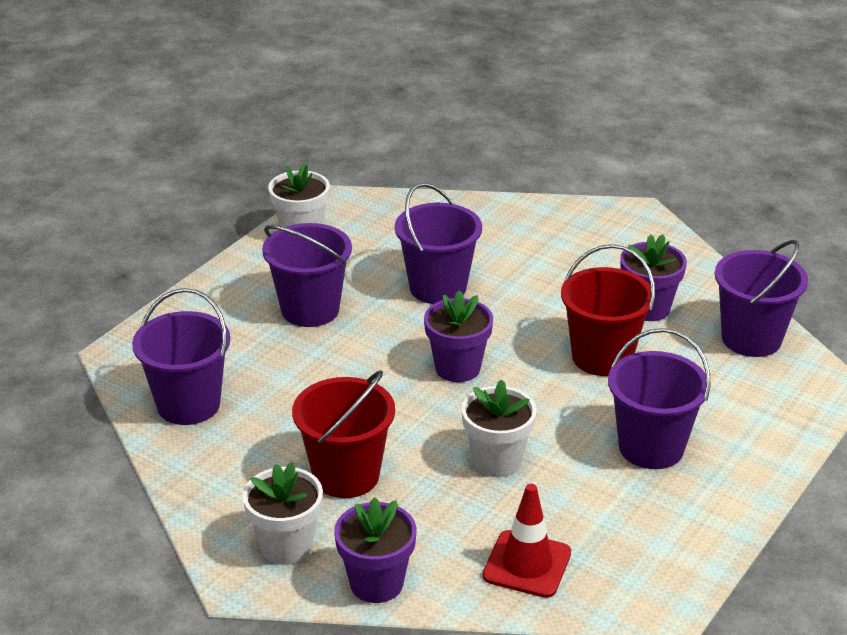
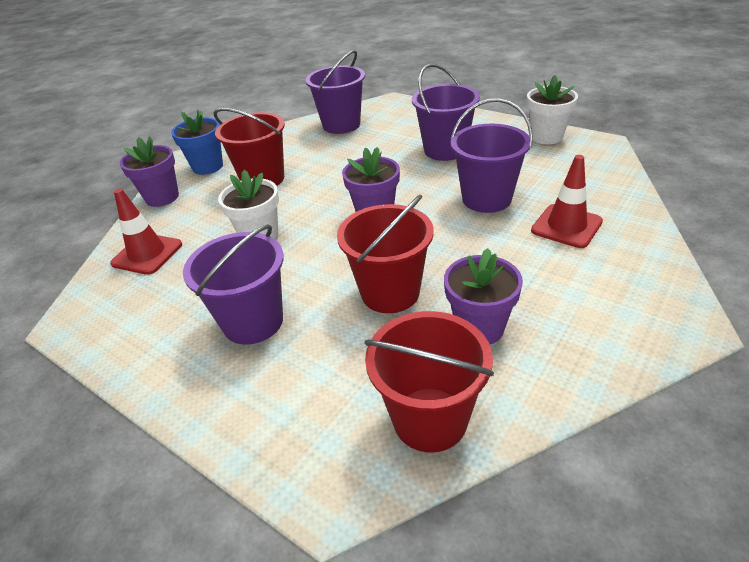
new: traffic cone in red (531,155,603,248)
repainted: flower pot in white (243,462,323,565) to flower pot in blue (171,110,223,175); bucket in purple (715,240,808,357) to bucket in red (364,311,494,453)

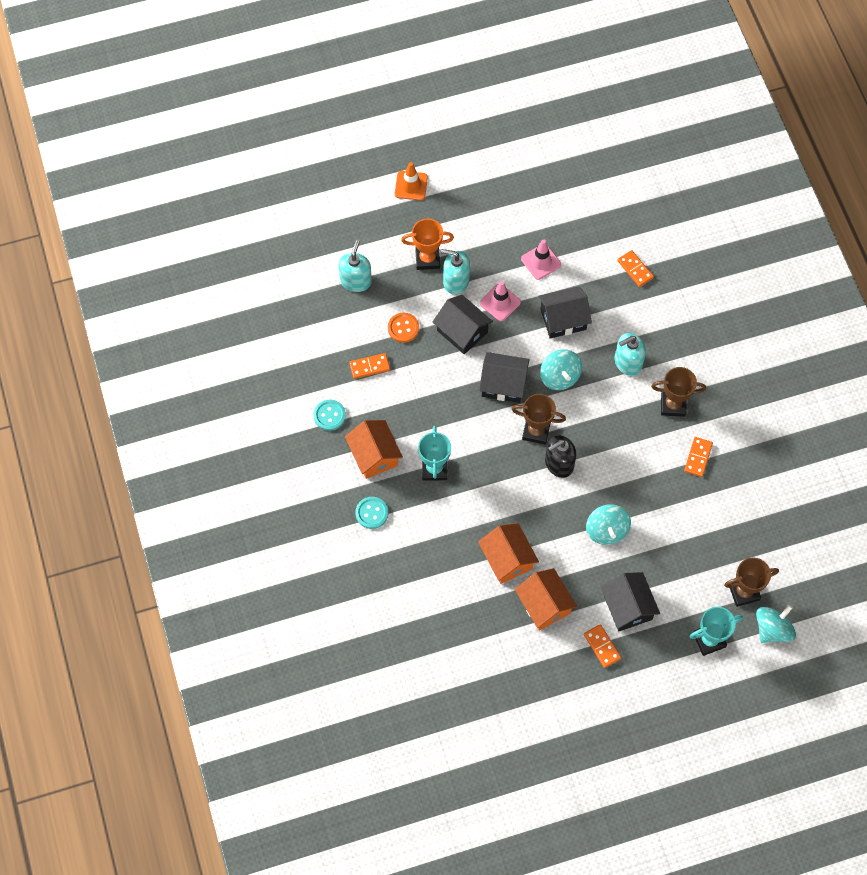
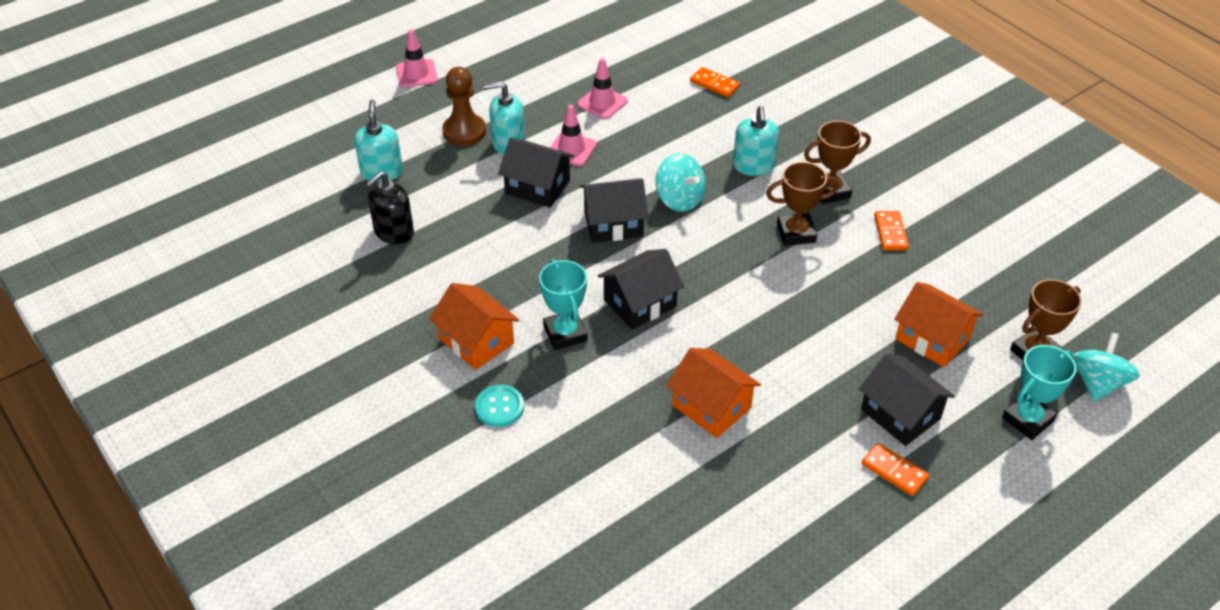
gone: button in turquoise (313,399,346,431); domino in orange (349,353,390,379); button in orange (388,313,419,343); spinning top in turquoise (586,504,631,545)
shifted: trophy in brown (512,394,566,444) to (766,162,839,246); house in orange (515,568,577,631) to (895,282,983,367); house in black (538,286,592,339) to (598,249,684,330); soap dispenser in black (545,435,576,478) to (366,171,414,244)
swapped: trophy in orange (401,219,454,270) to pawn in brown (442,67,486,146)
repainted: traffic cone in orange (395,162,428,200) to traffic cone in pink (396,29,438,88)
rotated: soap dispenser in turquoise (614,333,646,376) = (733,106,779,176) 45 degrees counterclockwise

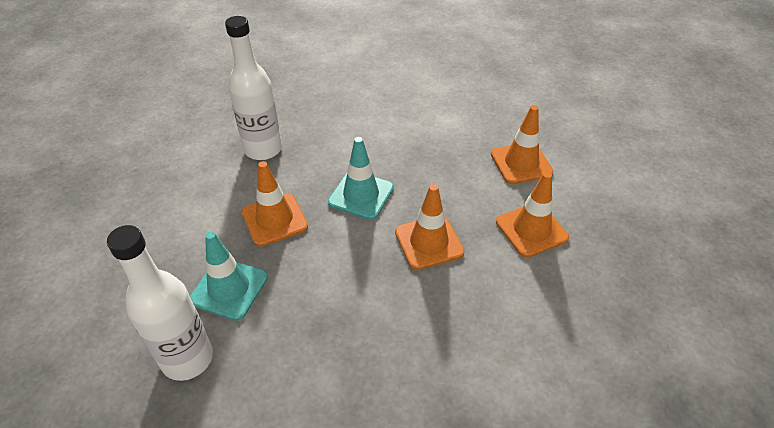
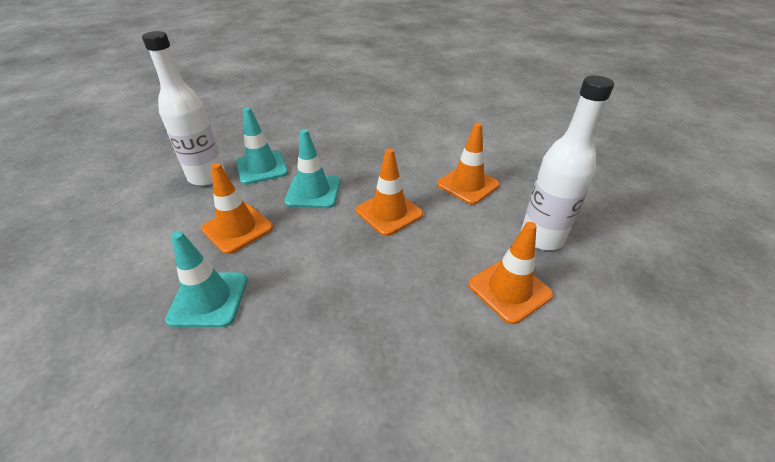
new: traffic cone in turquoise (236,107,288,184)
shifted: bottle in white (107,225,213,381) to (521,75,614,250); traffic cone in orange (491,105,554,184) to (468,222,553,324)

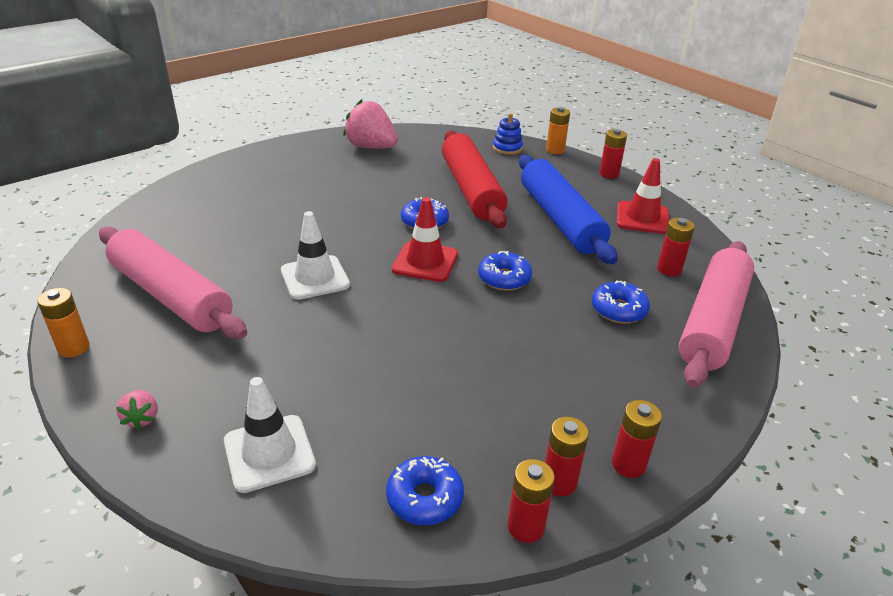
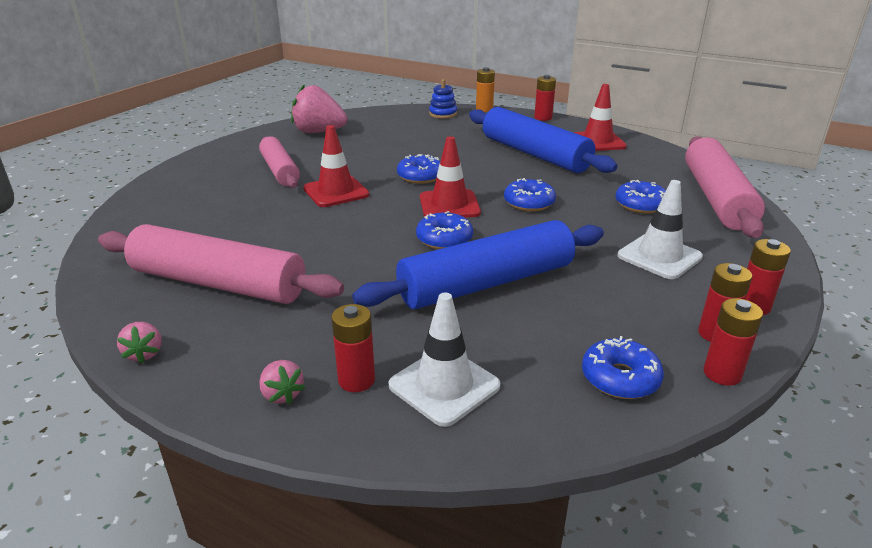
gone: rolling pin in red (442,130,507,229)
new: rolling pin in pink (259,136,300,188); traffic cone in red (303,125,369,207); rolling pin in blue (352,220,604,309); donut in blue (416,211,473,249)
shifted: traffic cone in white (281,211,350,300) to (618,180,703,279); battery in red (657,218,695,277) to (331,304,375,392)
swapped: battery in orange (37,288,89,358) to strawberry in pink (117,322,162,363)

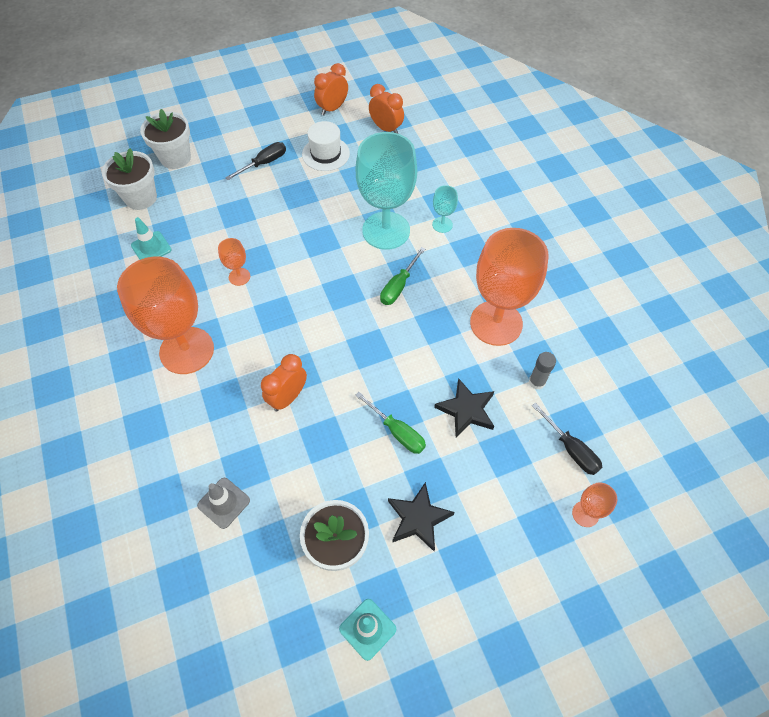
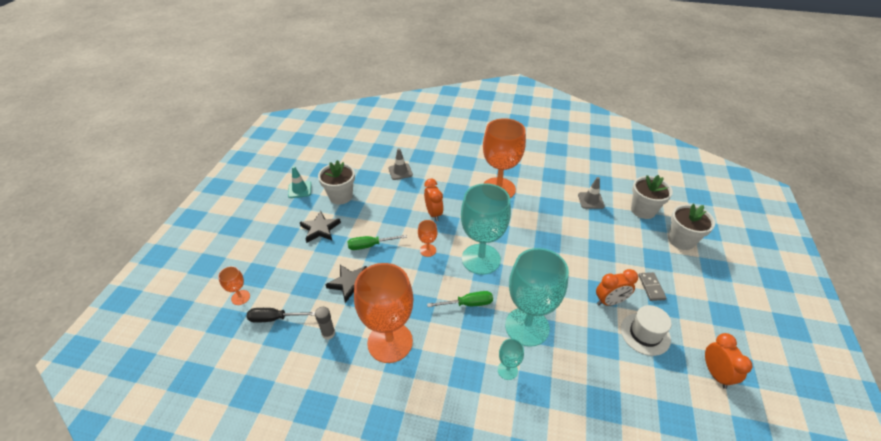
new: goblet in turquoise (461,183,511,275)
shifted: goblet in orange (218,238,250,286) to (418,220,438,257); clock in orange (369,84,404,134) to (596,269,638,306)
swapped: screwdriver in black (225,142,286,180) to domino in grey (639,272,666,301)
repainted: traffic cone in turquoise (131,217,172,260) to traffic cone in grey (578,177,605,209)
rotated: screwdriver in green (380,247,425,305) = (427,291,493,307) 105 degrees clockwise

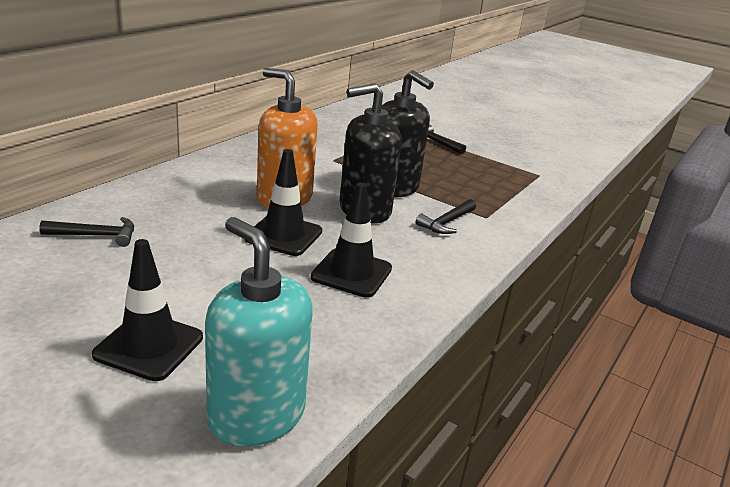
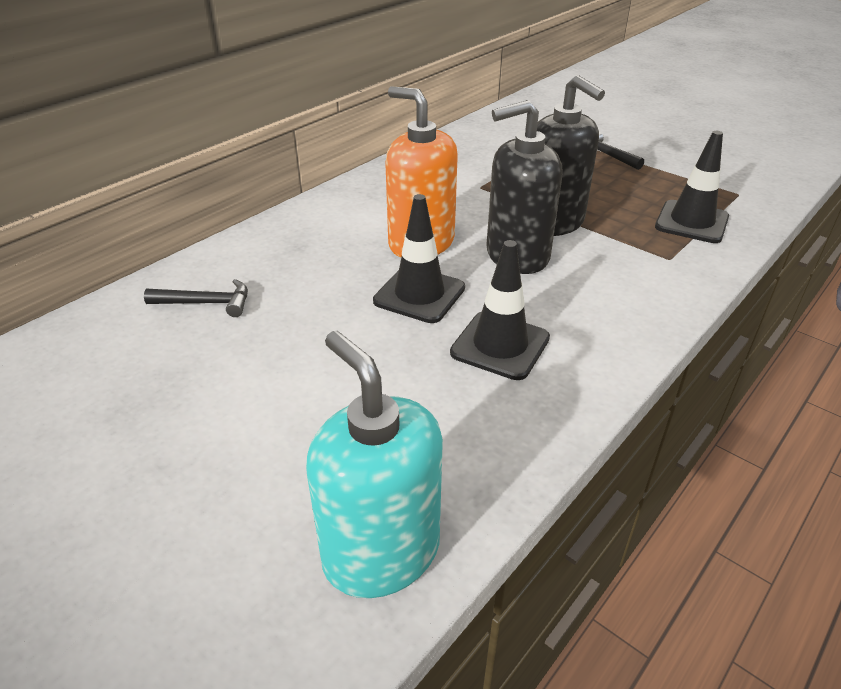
gone: hammer in black (416,199,476,234)
shifted: traffic cone in black (92,239,203,381) to (655,131,729,243)

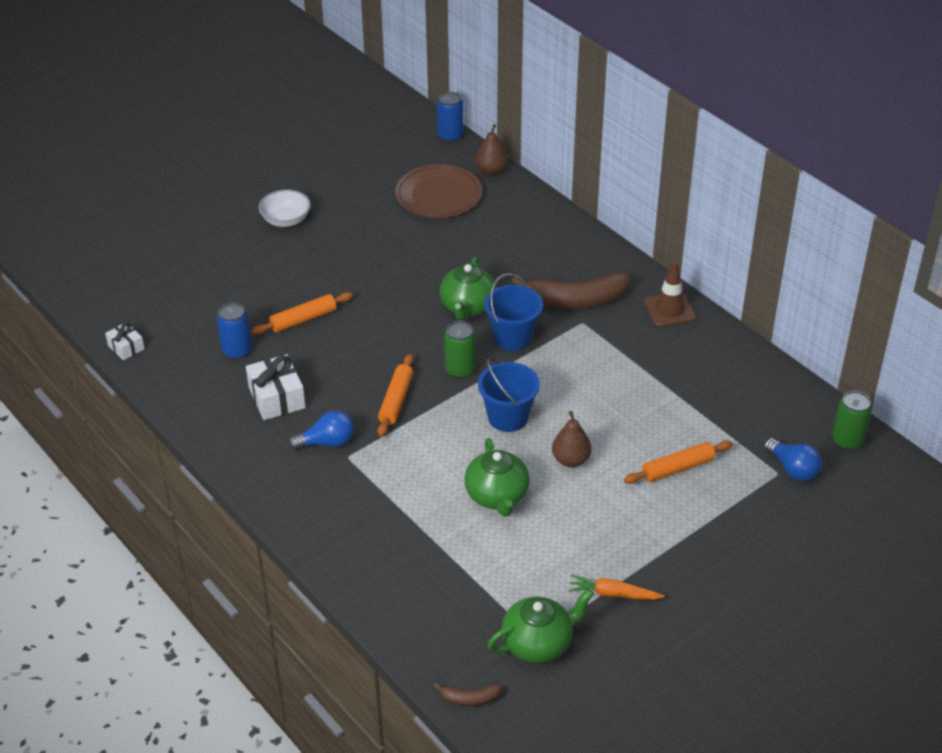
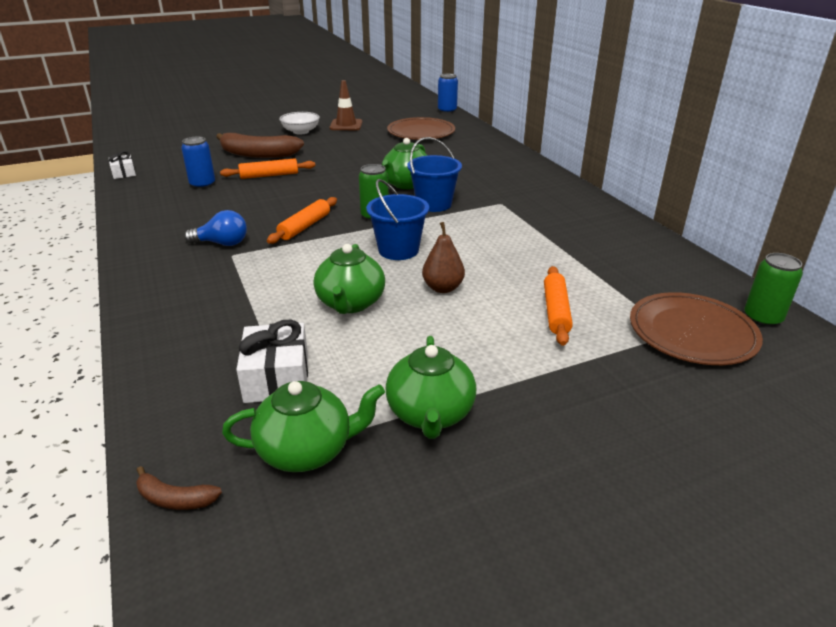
gone: pear in brown (476,124,508,175)
shifted: gift in white (246,354,306,420) to (236,320,308,403); banana in brown (511,272,631,308) to (216,133,304,158); traffic cone in brown (644,261,696,327) to (330,80,363,130)
swapped: carrot in orange (568,574,665,600) to teapot in green (385,336,476,439); light bulb in blue (764,438,822,481) to plate in brown (630,292,763,365)
rotated: rolling pin in orange (624,440,733,484) = (544,266,573,346) 75 degrees counterclockwise

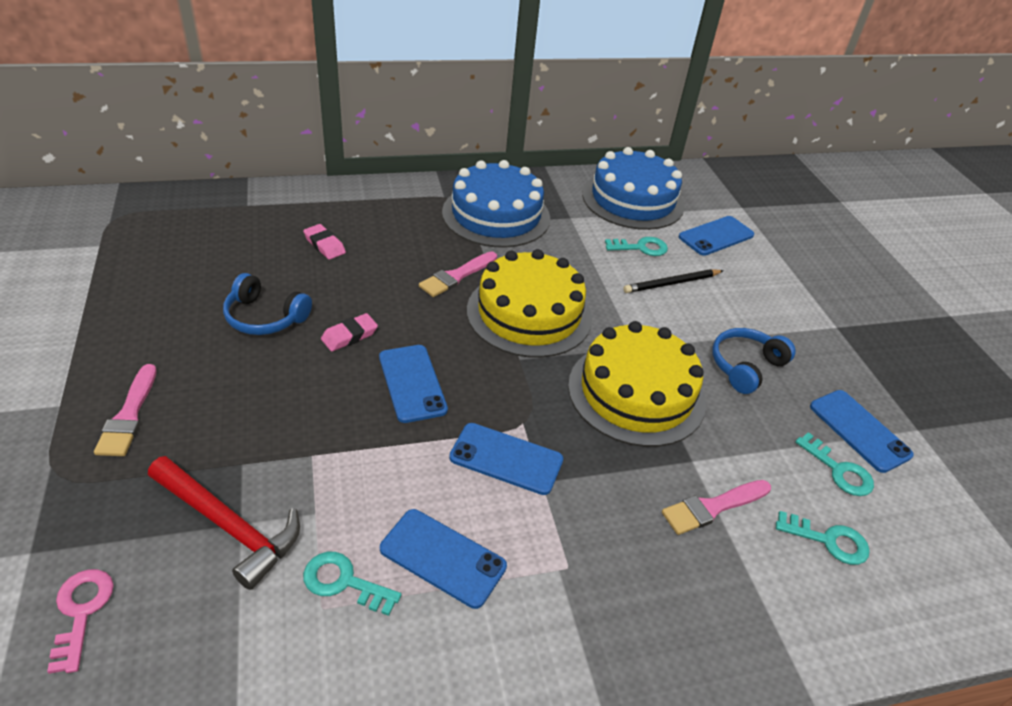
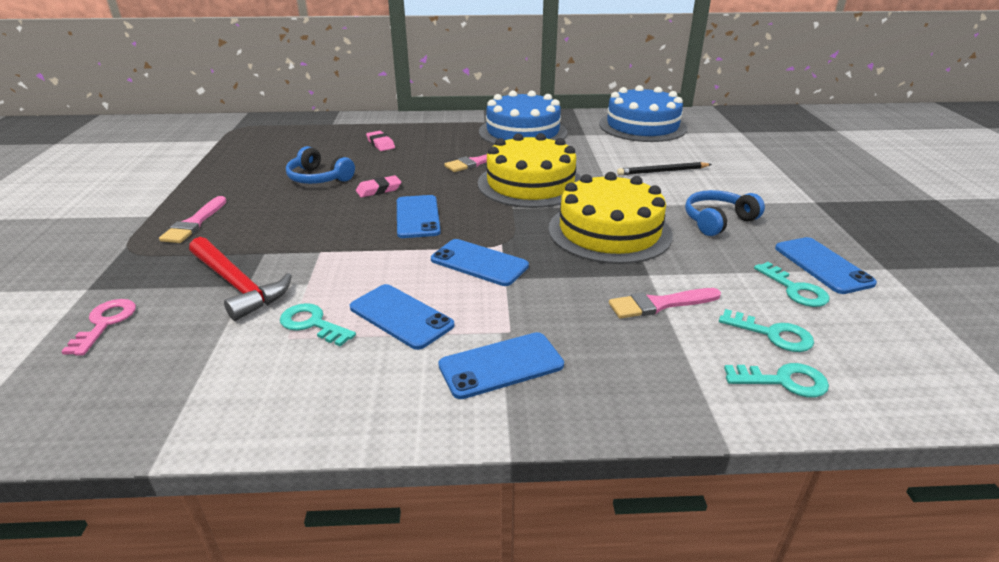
shifted: key in turquoise (605,237,668,256) to (724,363,829,398); phone in blue (679,216,754,256) to (438,332,564,399)

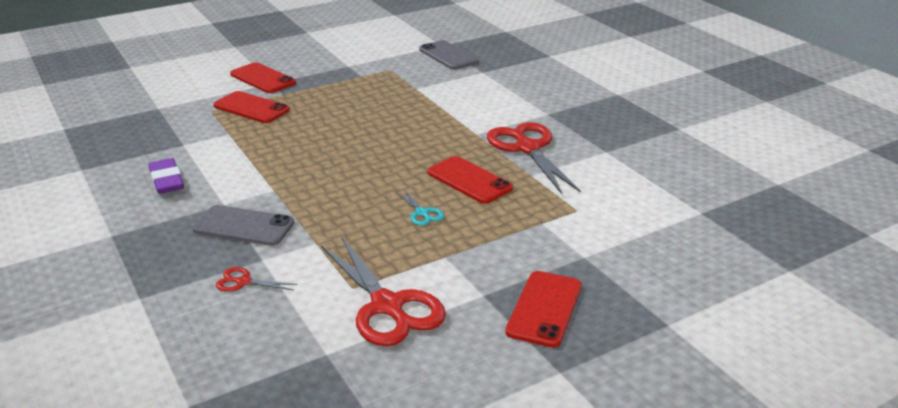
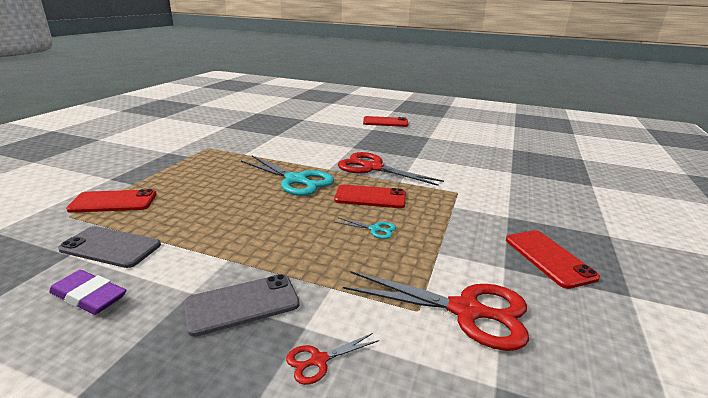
new: scissors in turquoise (241,156,334,196)
shifted: phone in red (230,62,296,93) to (363,116,408,127); phone in grey (419,40,479,70) to (58,226,161,268)

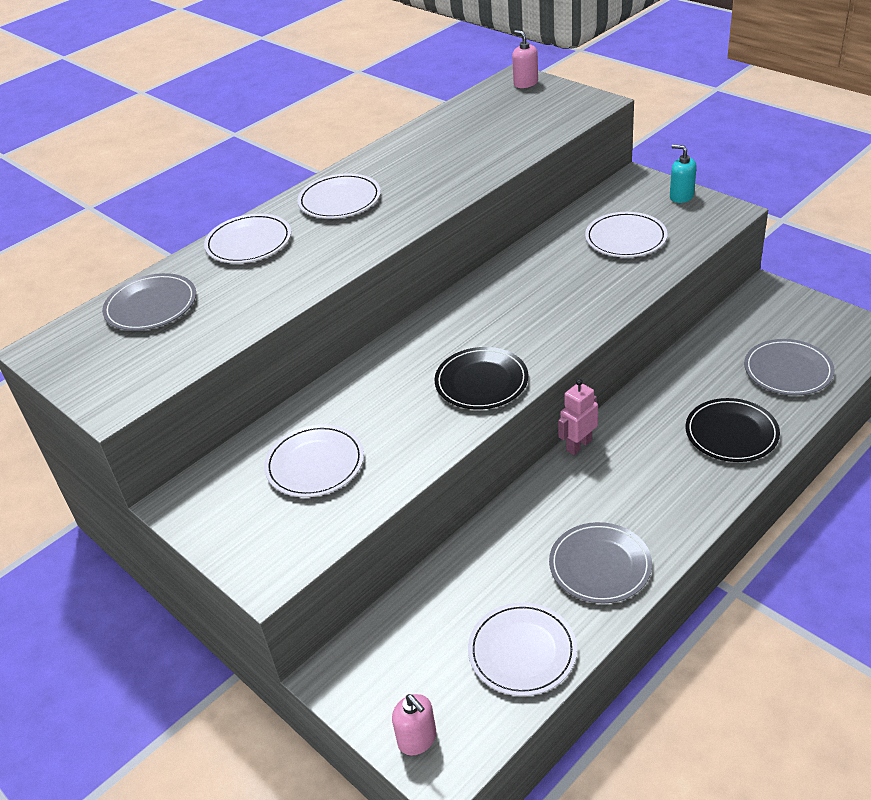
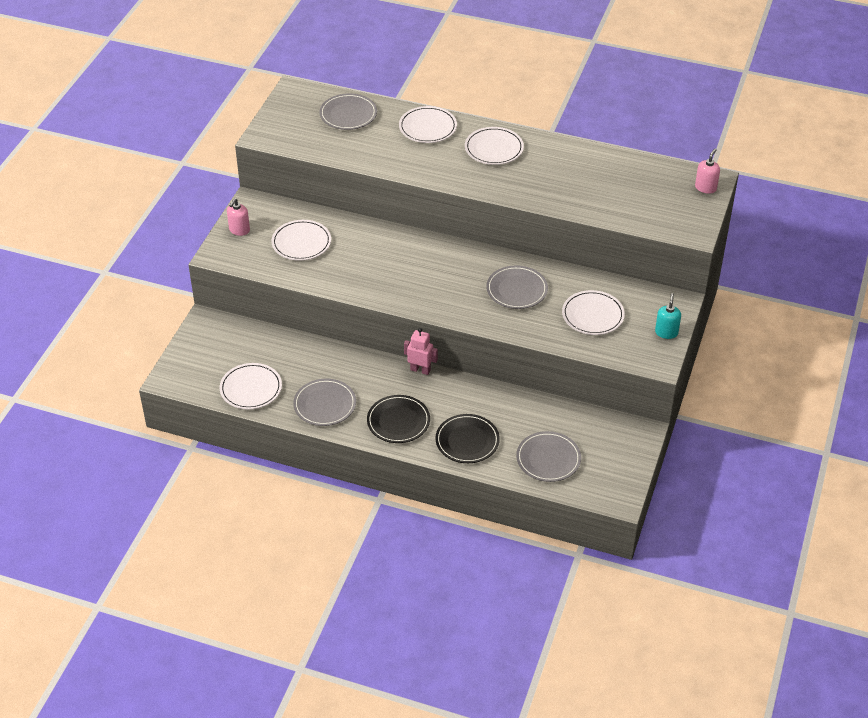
new: plate in grey (486,265,548,309)
shifted: soap dispenser in pink (392,694,436,755) to (227,198,250,236); plate in black (434,347,528,410) to (367,395,430,443)

